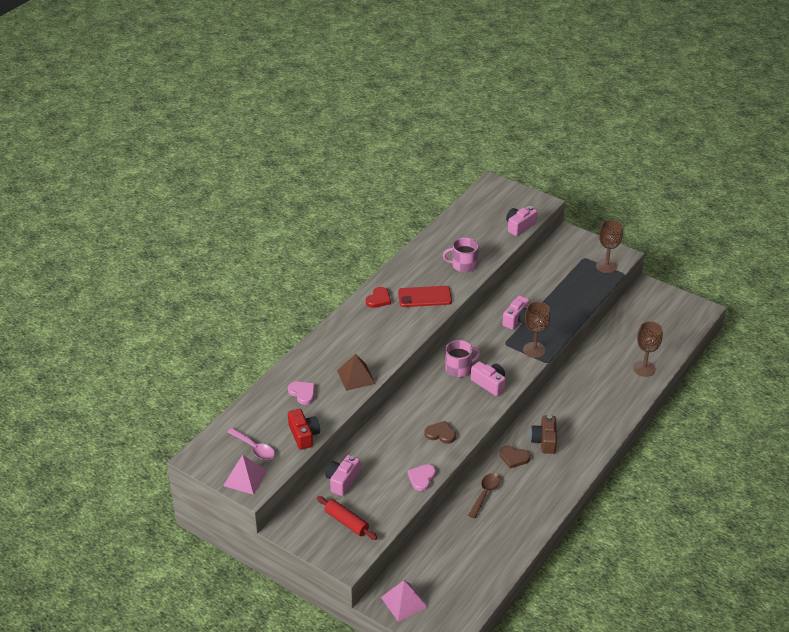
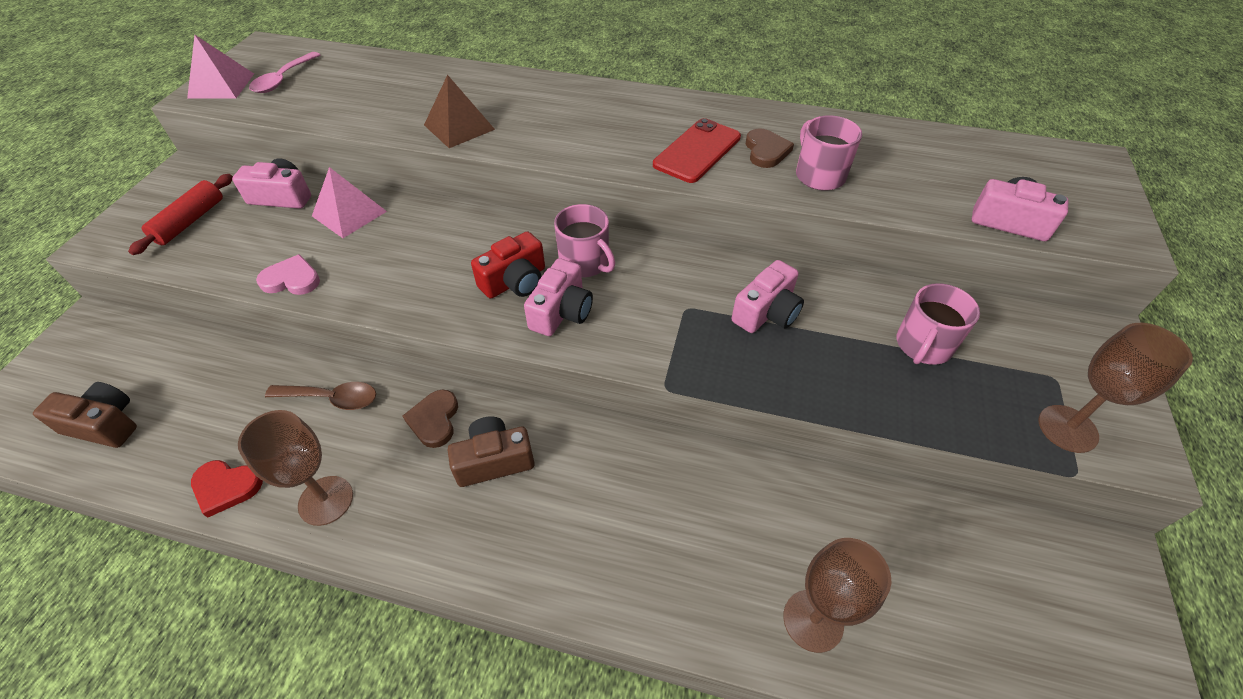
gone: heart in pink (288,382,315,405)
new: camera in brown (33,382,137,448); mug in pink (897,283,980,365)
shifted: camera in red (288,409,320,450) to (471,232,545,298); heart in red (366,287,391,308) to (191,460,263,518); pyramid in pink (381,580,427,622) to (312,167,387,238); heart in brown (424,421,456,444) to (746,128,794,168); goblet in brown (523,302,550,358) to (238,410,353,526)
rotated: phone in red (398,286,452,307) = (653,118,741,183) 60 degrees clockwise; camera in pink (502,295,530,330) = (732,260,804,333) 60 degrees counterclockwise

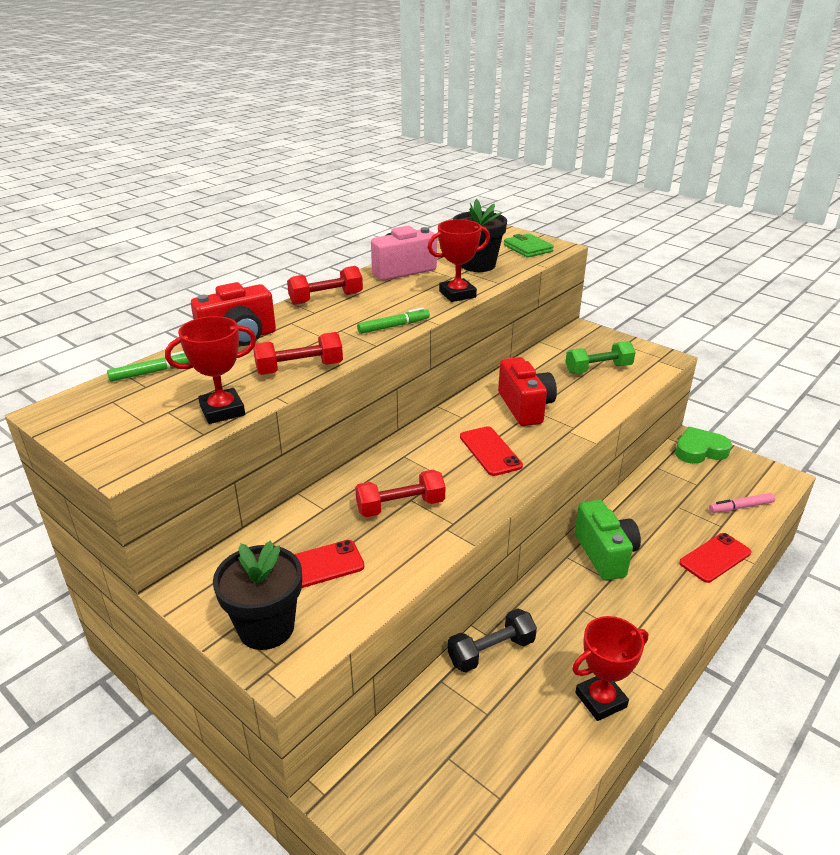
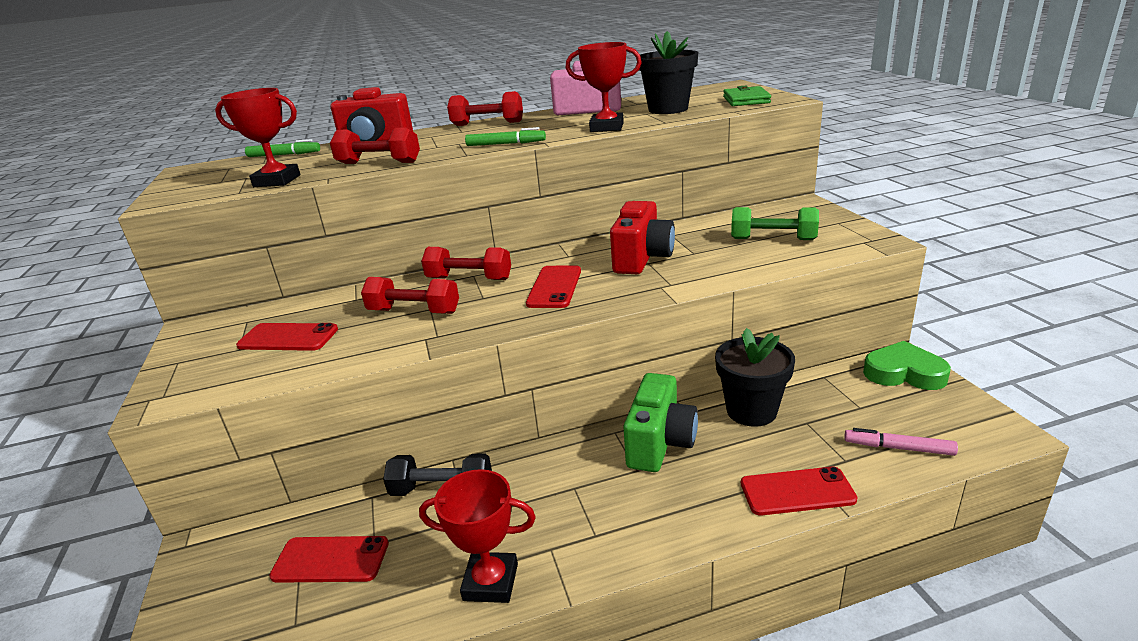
new: phone in red (269,536,389,583); dumbbell in red (421,247,511,280)
shifted: flower pot in black (213,541,302,650) to (715,328,795,427)

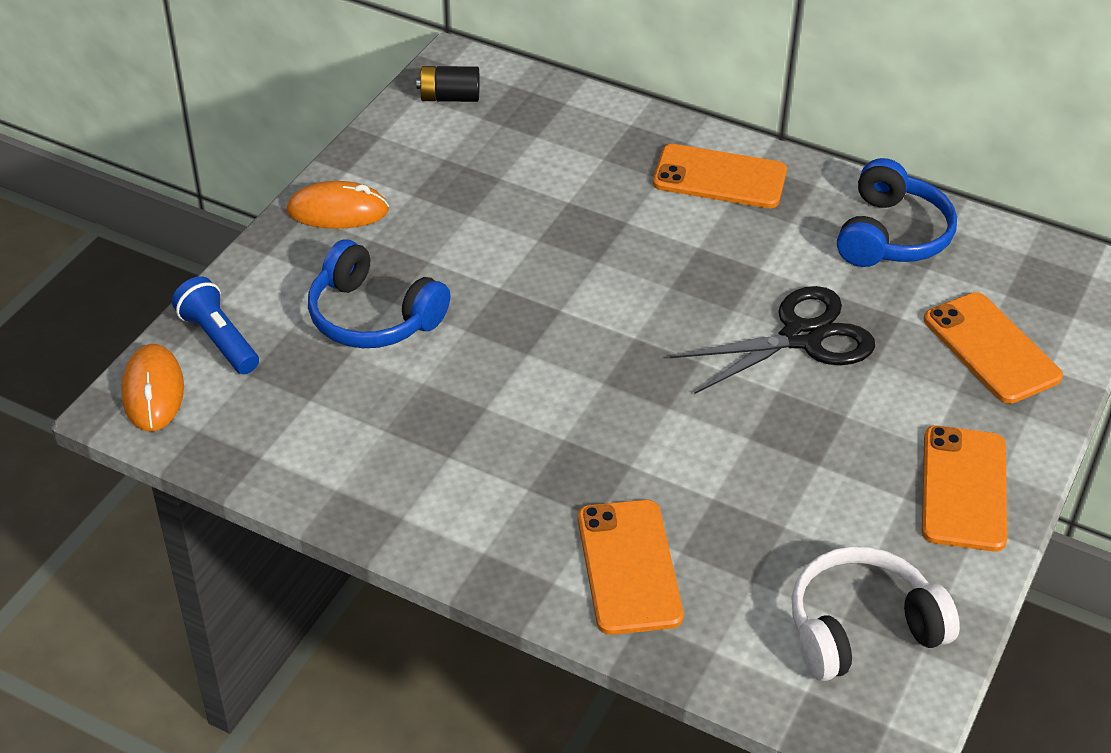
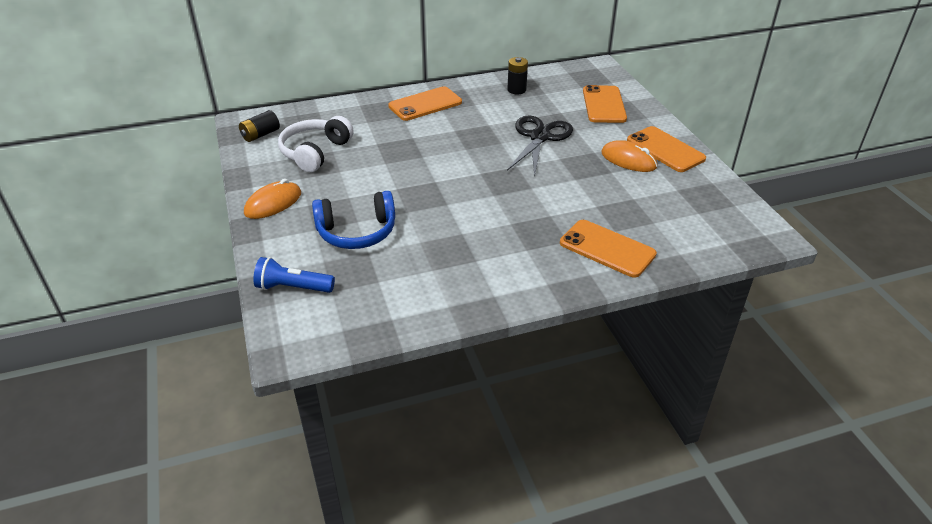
shifted: mouse in orange (121,344,184,431) to (601,140,658,172); headphones in white (791,546,960,681) to (278,116,354,172)
swapped: headphones in blue (837,158,957,267) to battery in black (507,57,528,94)
rotated: phone in orange (924,292,1063,404) = (583,85,627,123) 75 degrees clockwise

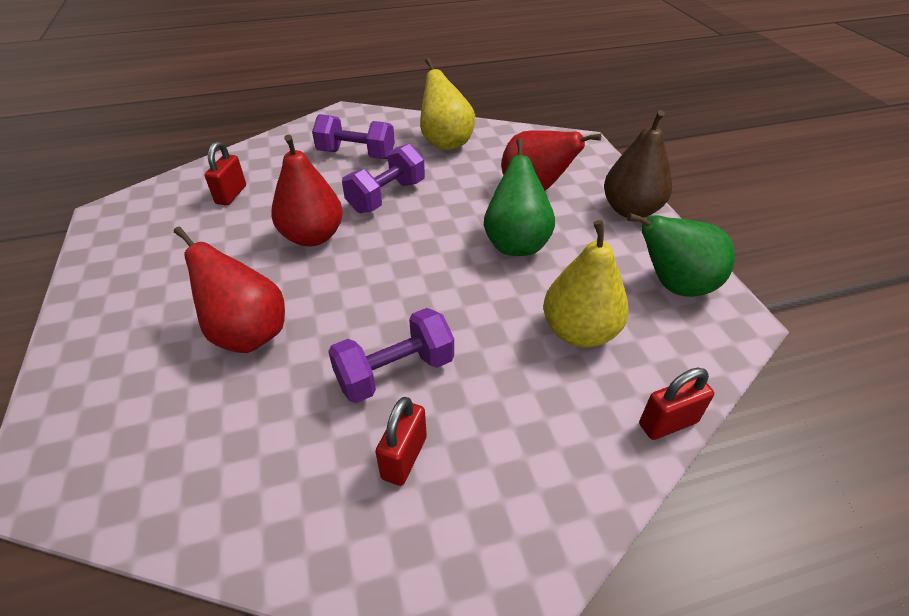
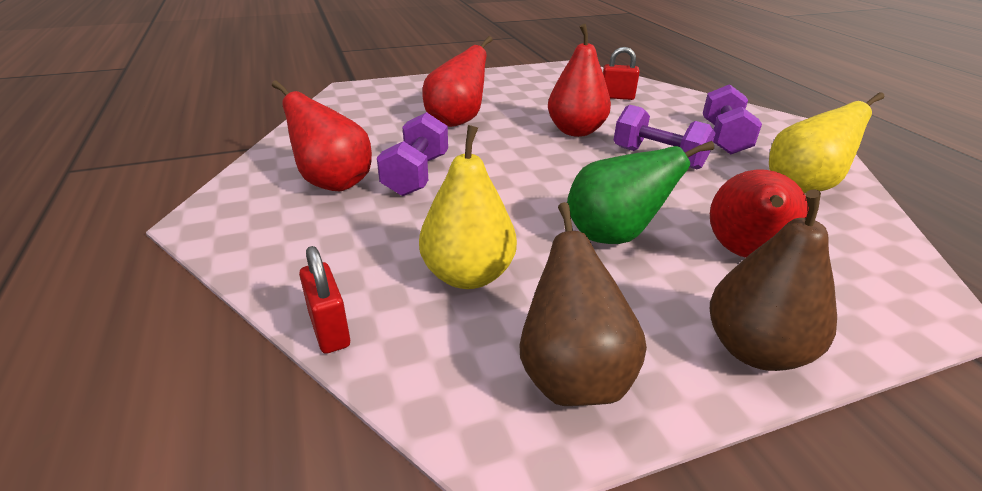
swapped: padlock in red (375,397,427,486) to pear in red (272,80,372,191)
repainted: pear in green (627,213,735,297) to pear in brown (520,202,647,406)
rotated: dumbbell in purple (328,308,454,403) = (377,112,448,196) 45 degrees clockwise

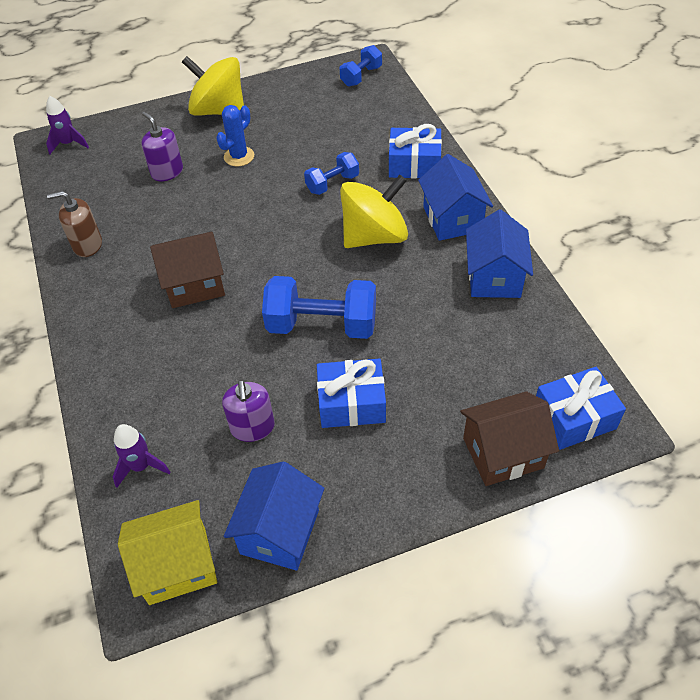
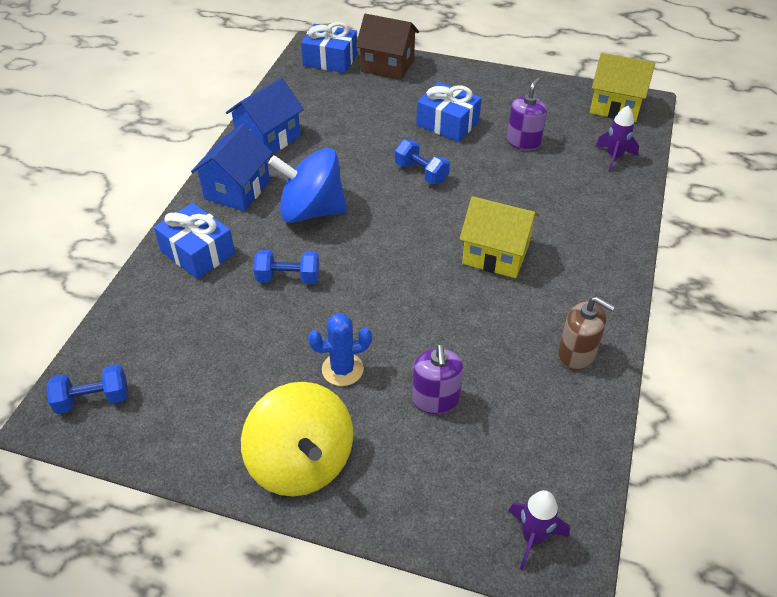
gone: house in blue (224,461,324,571)
repainted: house in brown (150,232,225,308) to house in yellow (460,196,539,278); spinning top in yellow (340,175,408,248) to spinning top in blue (269,148,347,223)
scaled: dumbbell in blue (262,276,376,339) = (395,139,450,184) x0.57

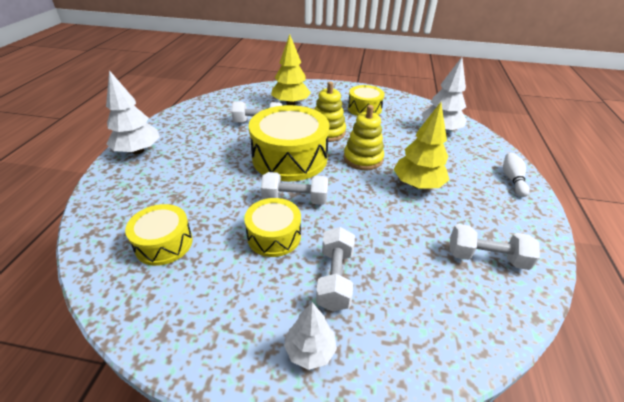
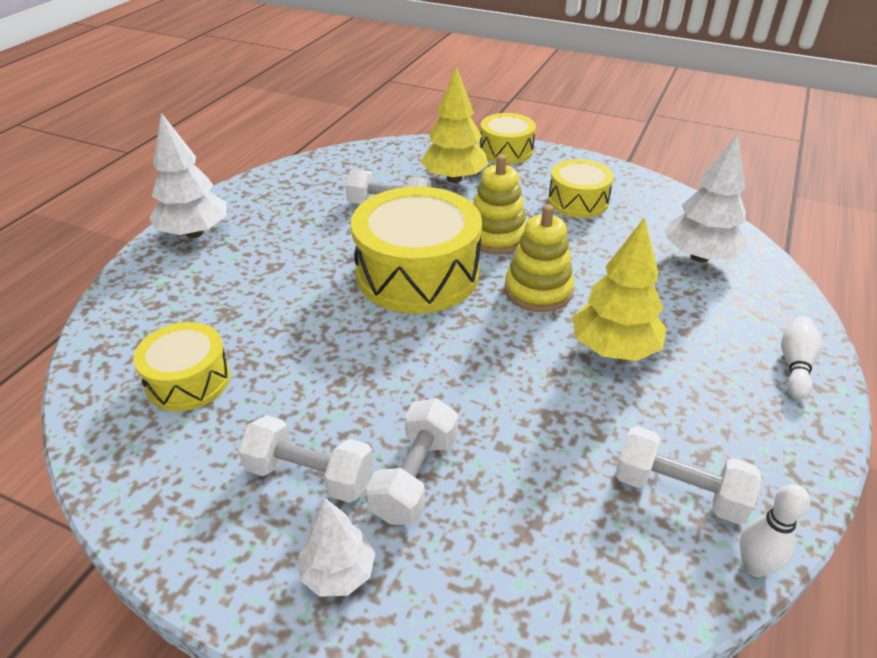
new: bowling pin in white (740,484,810,577)
shifted: drum in yellow (244,198,301,257) to (480,113,536,164); dumbbell in white (261,172,328,205) to (238,415,374,503)

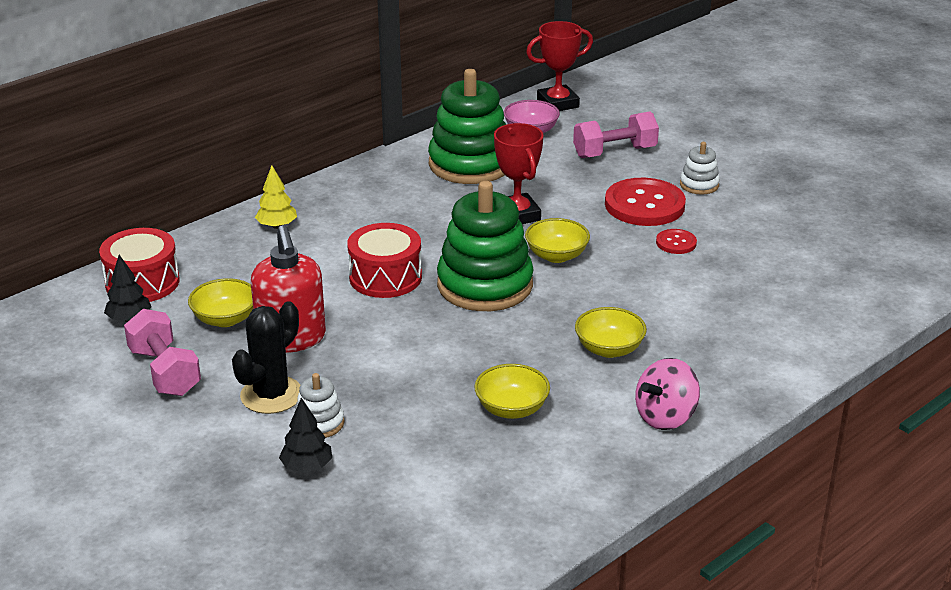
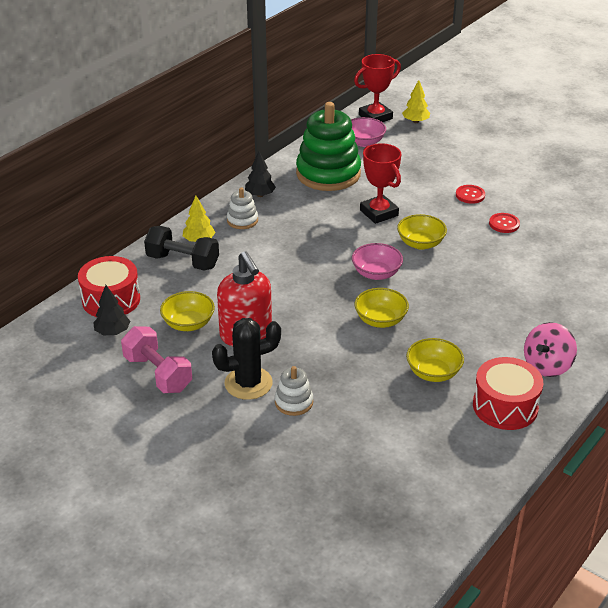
gone: dumbbell in pink (573,112,659,158)
new: dumbbell in black (144,226,219,270); tree in yellow (402,80,430,123)
shifted: tree in black (279,398,332,473) to (245,151,276,197); drum in red (347,223,422,298) to (473,357,543,430); bowl in yellow (575,307,647,358) to (355,288,409,328); stacking toy in white (680,142,720,195) to (227,187,258,229)
swapped: stacking toy in green (437,181,534,311) to bowl in pink (352,243,403,280)
rotated: cactus in black (232,302,300,414) = (212,318,281,400) 45 degrees clockwise
scaled: button in red (605,178,686,226) = (456,185,485,204) x0.48

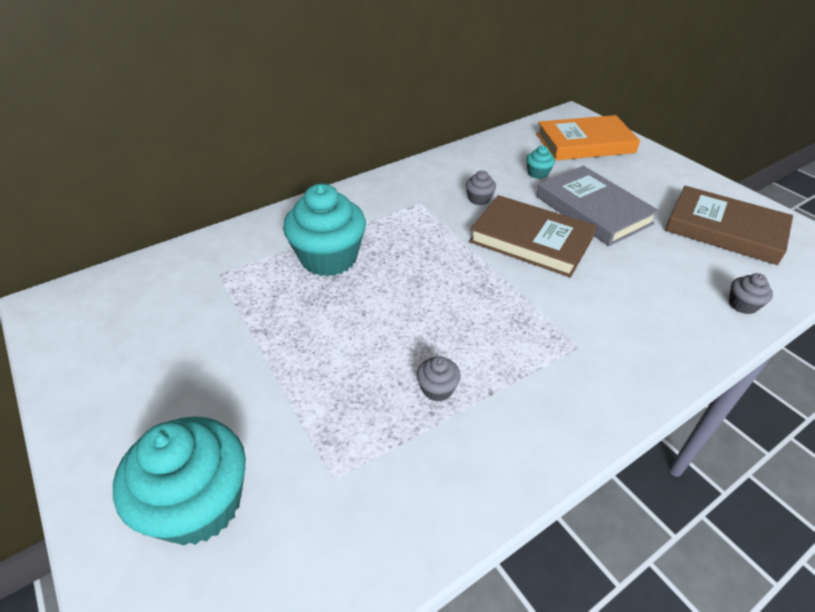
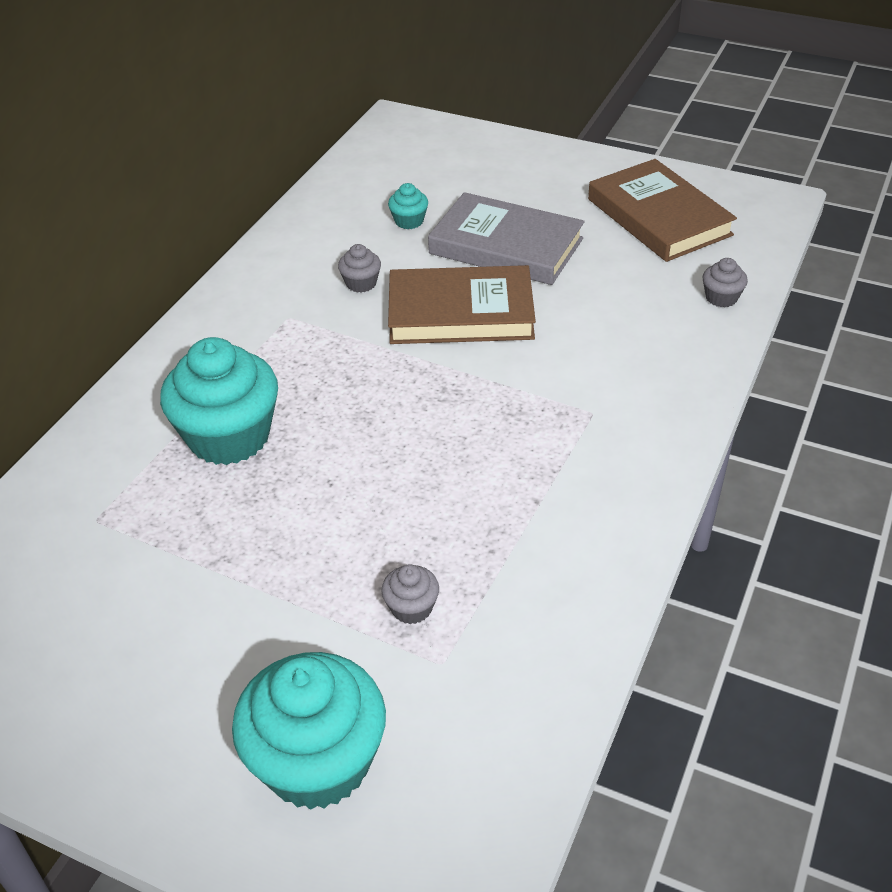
gone: book in orange (536,115,640,160)
shifted: cupcake in grey (417,356,461,401) to (381,565,439,624)
rotated: book in brown (665,186,793,265) = (588,159,737,262) 60 degrees clockwise

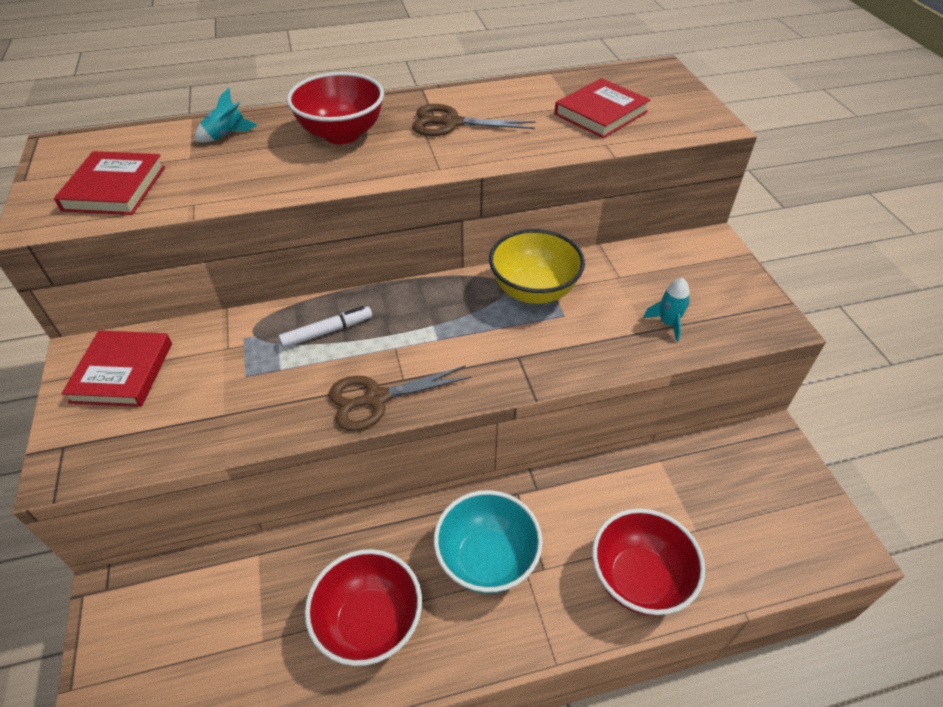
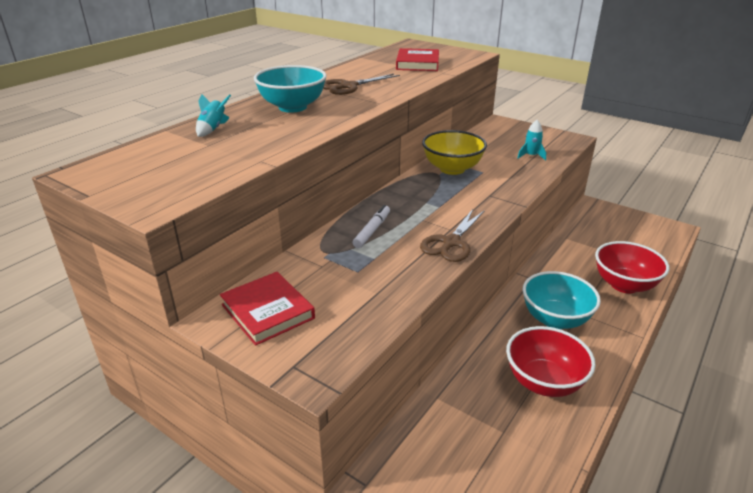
gone: book in red (54,151,165,215)
repainted: bowl in red (287,72,384,144) to bowl in turquoise (254,65,327,113)

